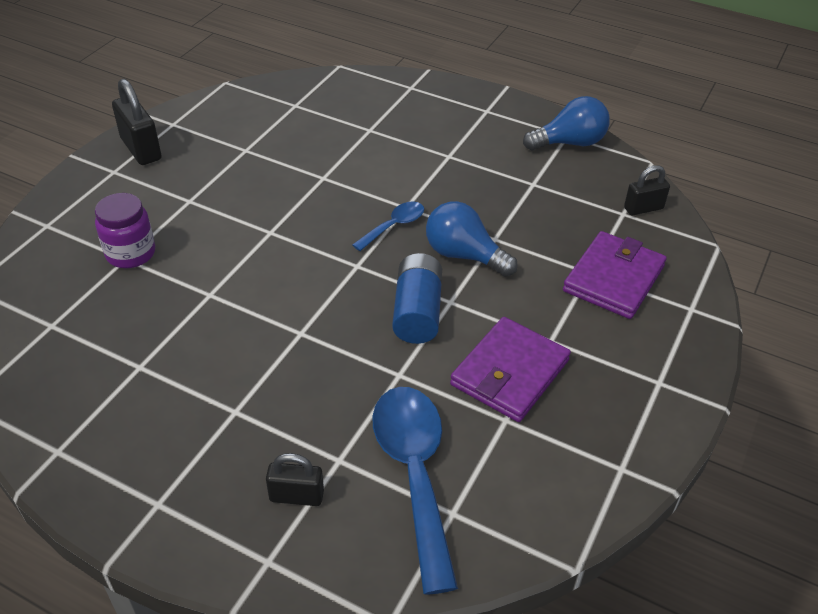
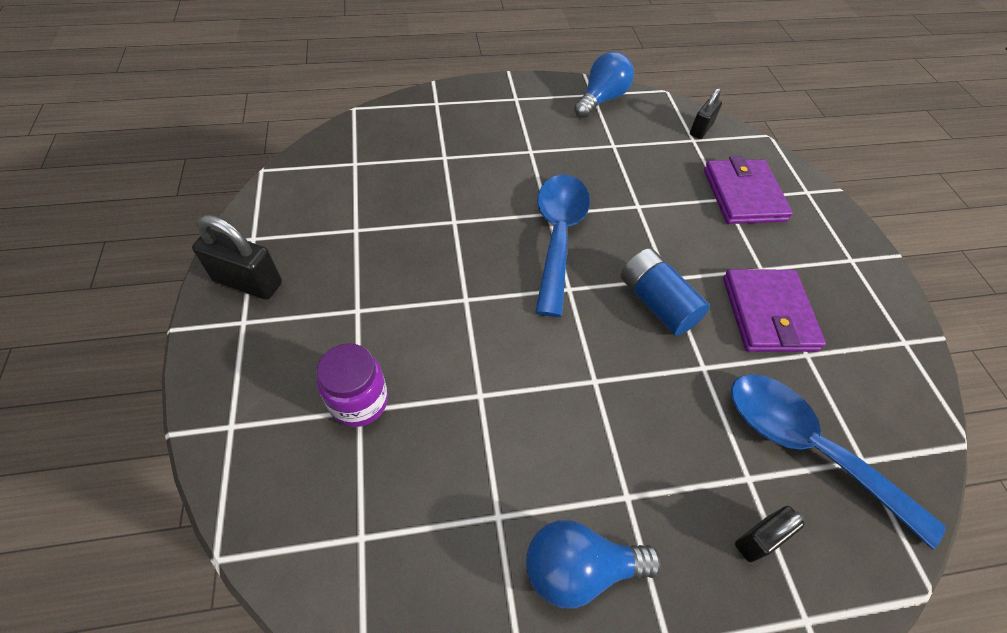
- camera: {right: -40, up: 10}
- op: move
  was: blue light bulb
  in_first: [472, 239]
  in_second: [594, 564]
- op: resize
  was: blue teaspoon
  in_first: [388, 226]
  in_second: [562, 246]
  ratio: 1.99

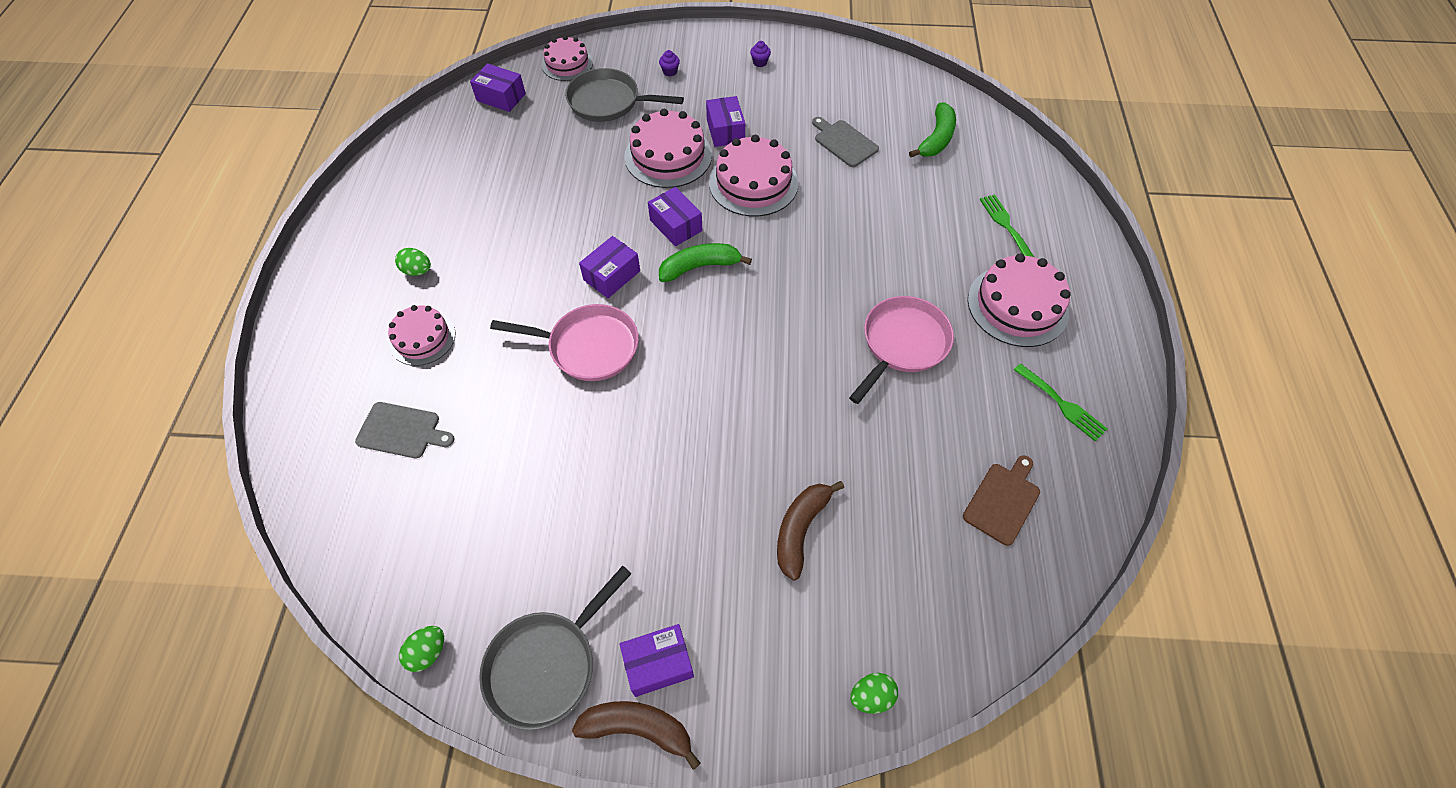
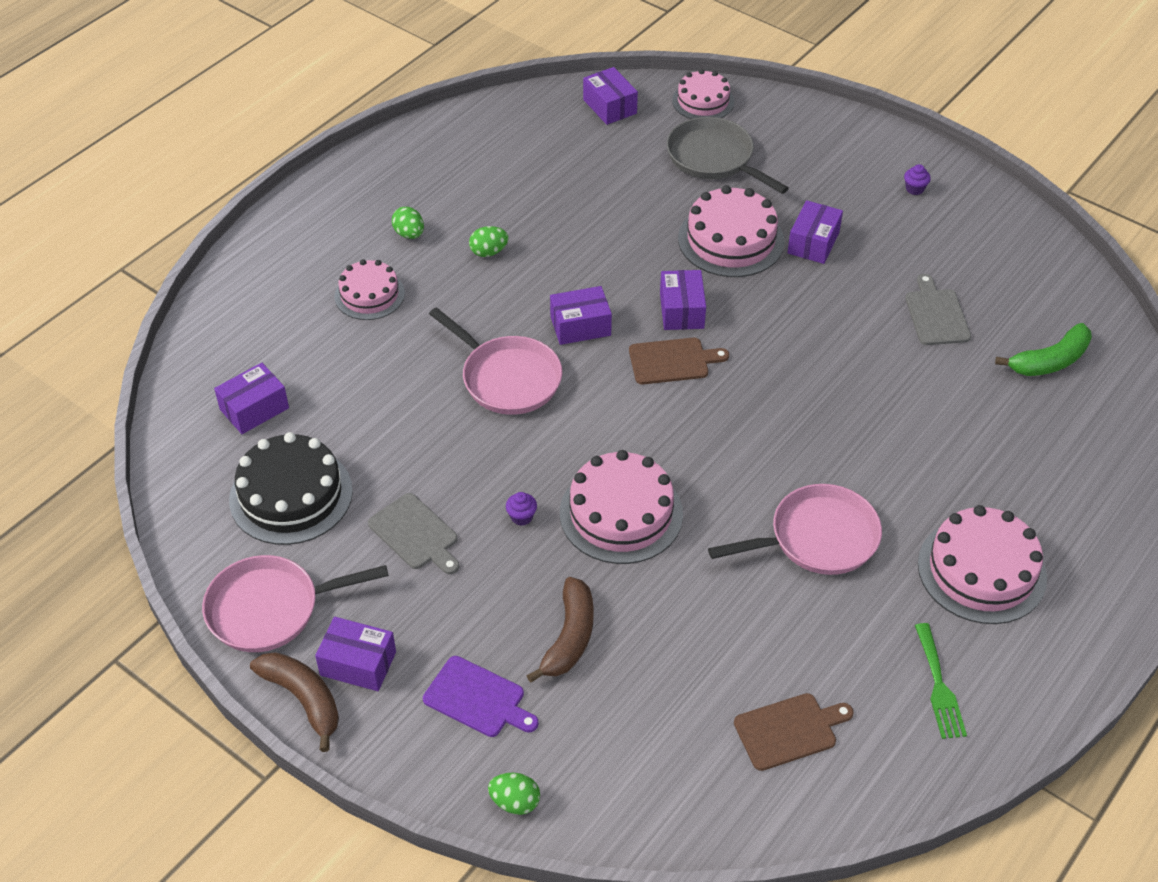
- camera: {right: 35, up: -10}
- op: recolor
  was: grey skillet
  now: pink skillet
  in_first: [555, 648]
  in_second: [295, 603]
- op: insert
  now: violet box
  in_second: [251, 398]
- op: insert
  now: ebony cake
  in_second: [291, 488]
- op: move
  was: grey cutting board
  in_first: [405, 430]
  in_second: [413, 533]
- op: insert
  now: violet cutting board
  in_second: [481, 696]
- op: move
  was: green toy egg
  in_first: [421, 649]
  in_second: [488, 241]
- op: move
  was: violet fairy cake
  in_first: [669, 63]
  in_second: [521, 509]
- op: rotate
  was: dark brown toy banana
  in_first: [810, 530]
  in_second: [560, 630]
  clockwise: 135
- op: move
  was: pink cake
  in_first: [754, 175]
  in_second: [621, 507]
- op: replace
  was: green toy banana
  now: dark brown cutting board
  in_first: [705, 262]
  in_second: [679, 361]
- op: delete
  was: green fork
  in_first: [1007, 225]

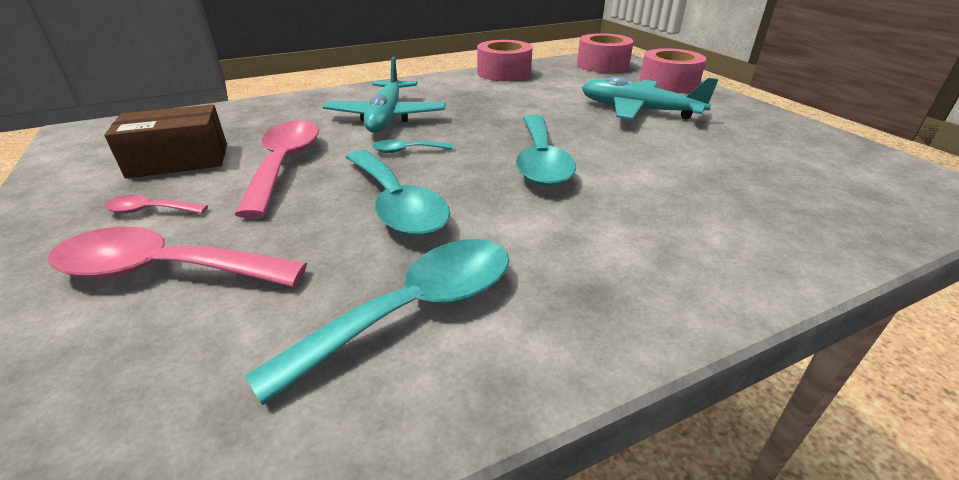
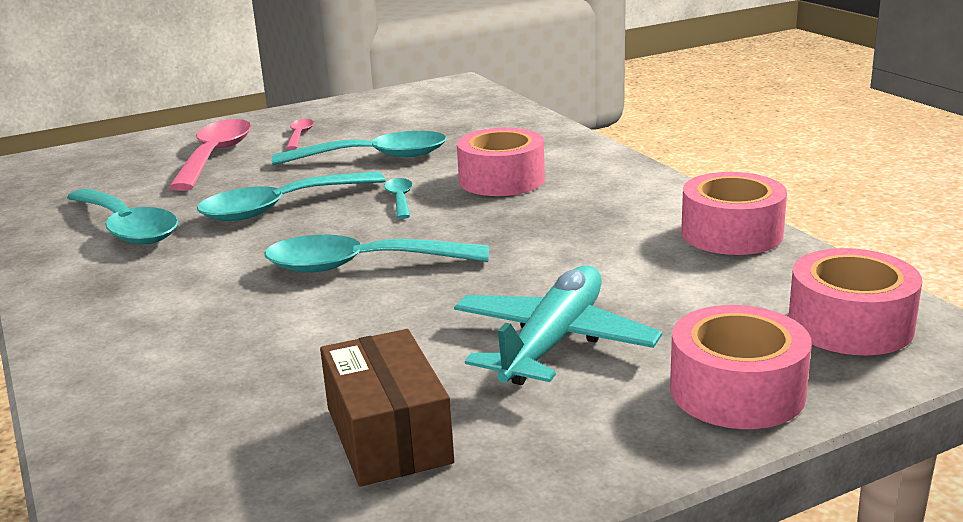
- camera: {right: 90, up: -10}
- op: recolor
  was: pink teaspoon
  now: turquoise teaspoon
  in_first: [276, 169]
  in_second: [359, 148]
- op: move
  was: dark brown box
  in_first: [165, 141]
  in_second: [387, 408]
- op: replace
  was: turquoise plane
  now: pink roll of tape
  in_first: [384, 95]
  in_second: [501, 161]

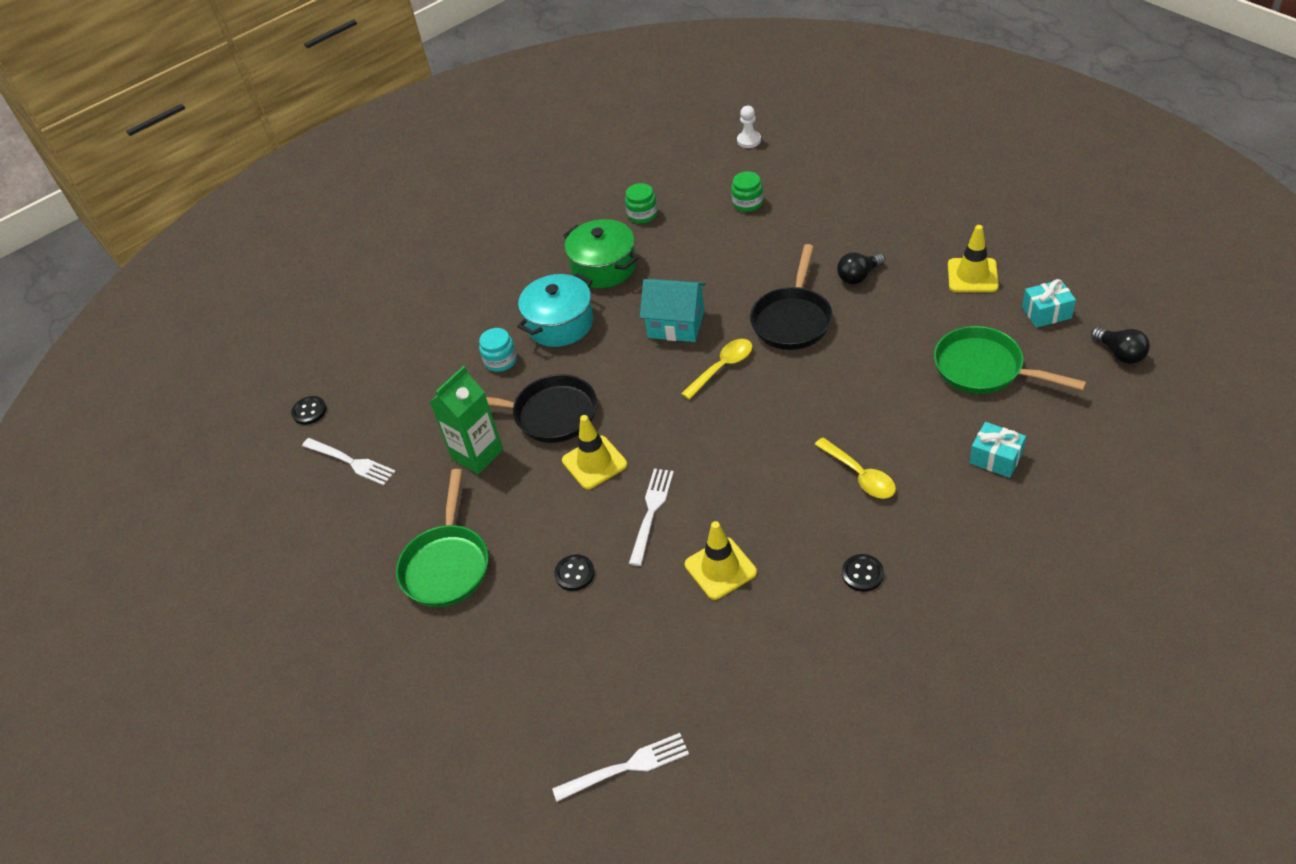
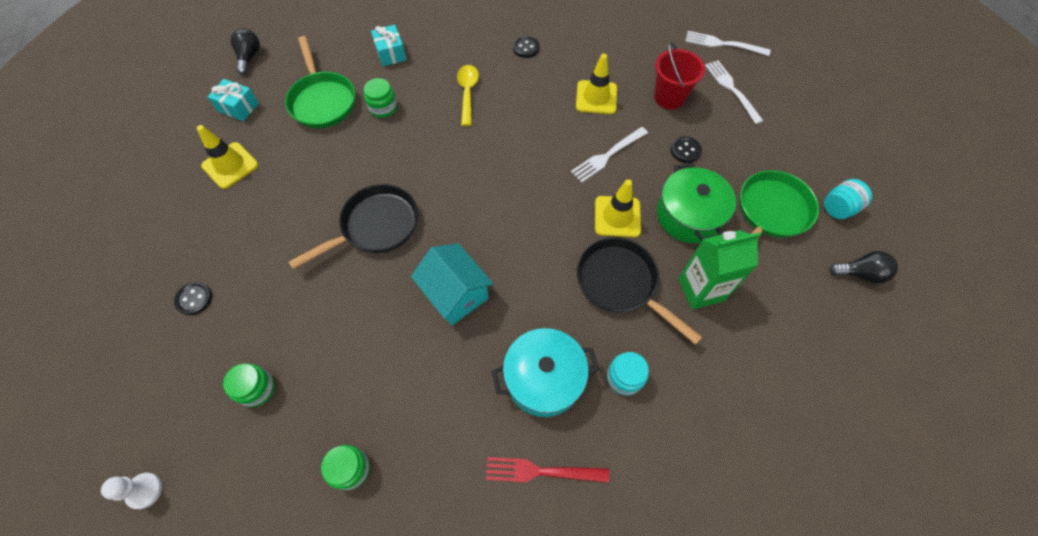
- camera: {right: -150, up: 15}
- op: move
  was: ebony shirt button
  in_first: [309, 410]
  in_second: [193, 298]
- op: insert
  now: green preserve jar
  in_second: [380, 98]
- op: insert
  now: crimson fork
  in_second: [547, 470]
- op: insert
  now: crimson sand bucket
  in_second: [679, 76]
- op: move
  was: green stockpot
  in_first: [600, 253]
  in_second: [696, 203]
- op: move
  was: white fork
  in_first: [349, 461]
  in_second: [734, 92]
- op: insert
  now: turquoise preserve jar
  in_second: [848, 199]
- op: move
  was: ebony light bulb
  in_first: [861, 268]
  in_second: [864, 267]
- op: delete
  was: golden teaspoon
  in_first: [716, 369]

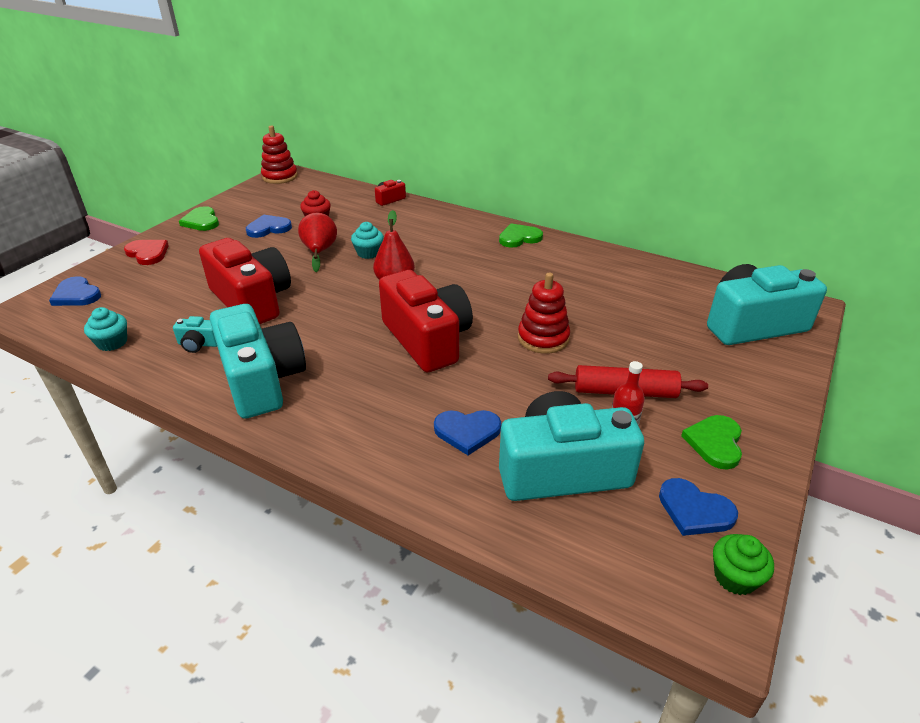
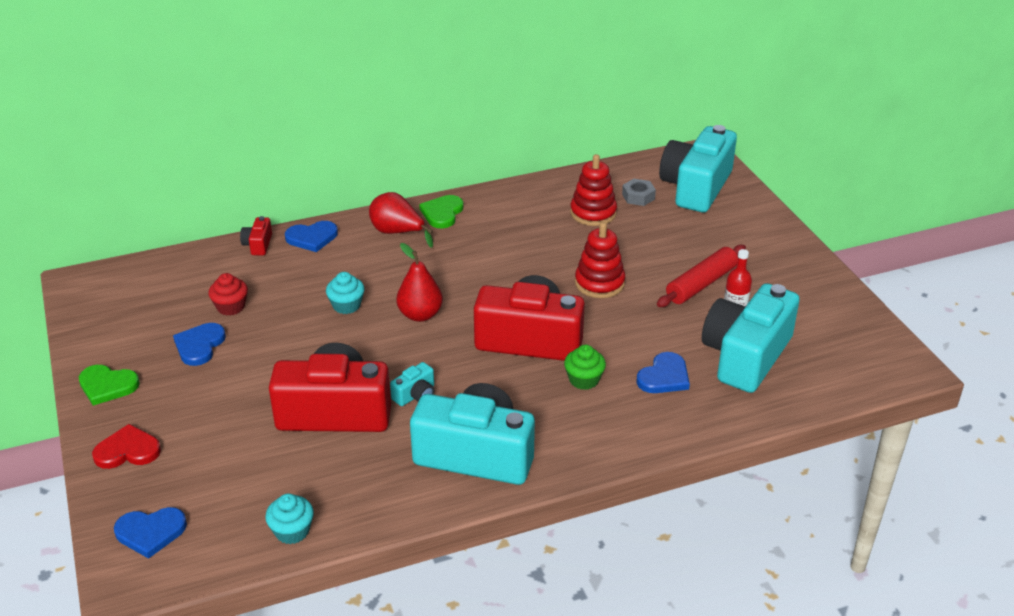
- camera: {right: -50, up: 0}
- op: move
  was: blue love heart
  in_first: [698, 507]
  in_second: [311, 236]
- op: move
  was: crimson toy pear
  in_first: [317, 242]
  in_second: [401, 220]
- op: move
  was: turquoise compact camera
  in_first: [195, 334]
  in_second: [412, 384]
- op: move
  was: green fairy cake
  in_first: [743, 564]
  in_second: [585, 367]
- op: move
  was: crimson stacking rings
  in_first: [279, 154]
  in_second: [593, 190]
- op: insert
  now: grey nut
  in_second: [639, 192]
- op: delete
  was: green love heart
  in_first: [711, 442]

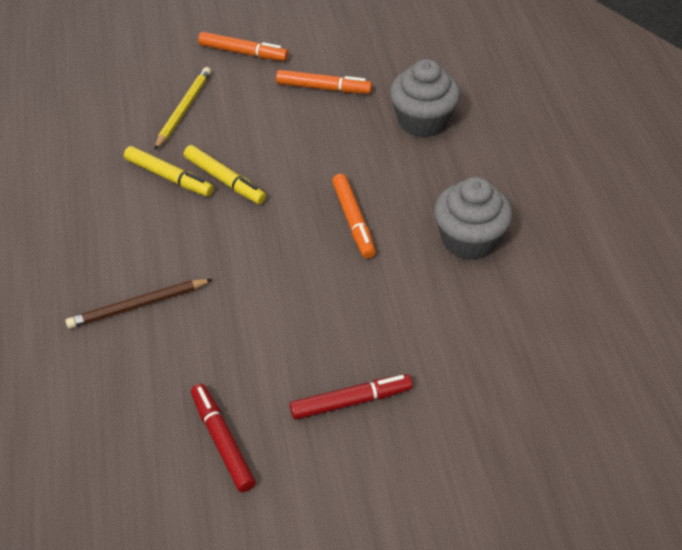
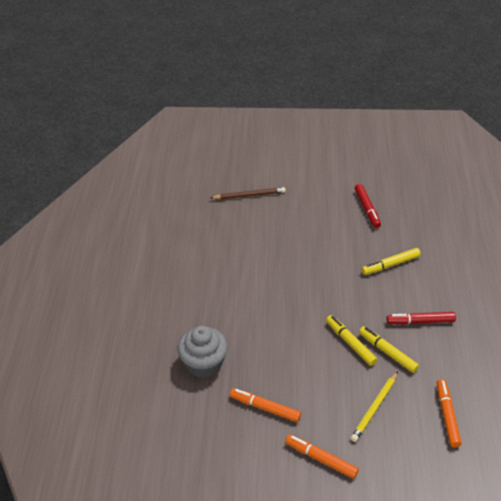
- camera: {right: -165, up: -5}
- op: move
  was: dark brown pencil
  in_first: [139, 304]
  in_second: [248, 193]
- op: insert
  now: golden felt pen
  in_second: [391, 261]
- op: move
  was: crimson felt pen
  in_first: [351, 397]
  in_second: [421, 318]
- op: move
  was: orange-coloured felt pen
  in_first: [354, 216]
  in_second: [449, 413]
- op: delete
  was: grey fairy cake
  in_first: [473, 218]

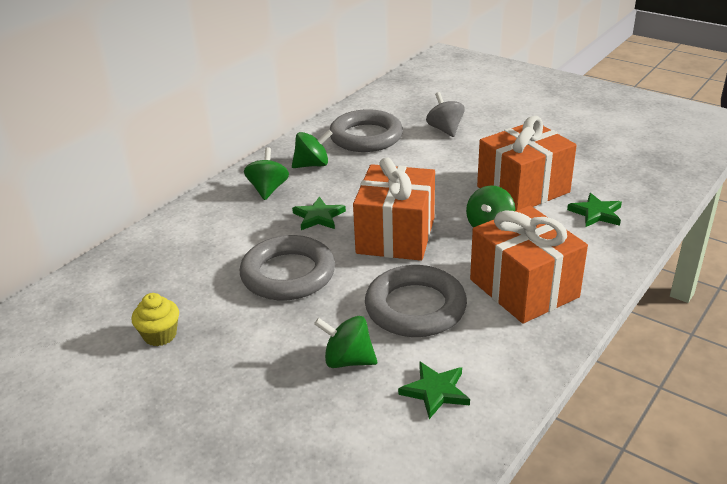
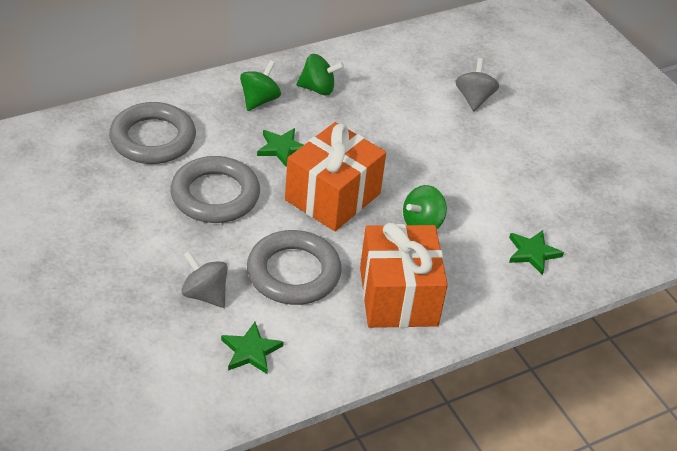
- camera: {right: 20, up: 10}
- op: move
  was: grey ring
  in_first: [366, 130]
  in_second: [152, 133]
- op: recolor
  was: green spinning top
  now: grey spinning top
  in_first: [345, 342]
  in_second: [204, 279]
- op: delete
  was: golden fairy cake
  in_first: [155, 319]
- op: delete
  was: orange-coloured gift
  in_first: [527, 163]

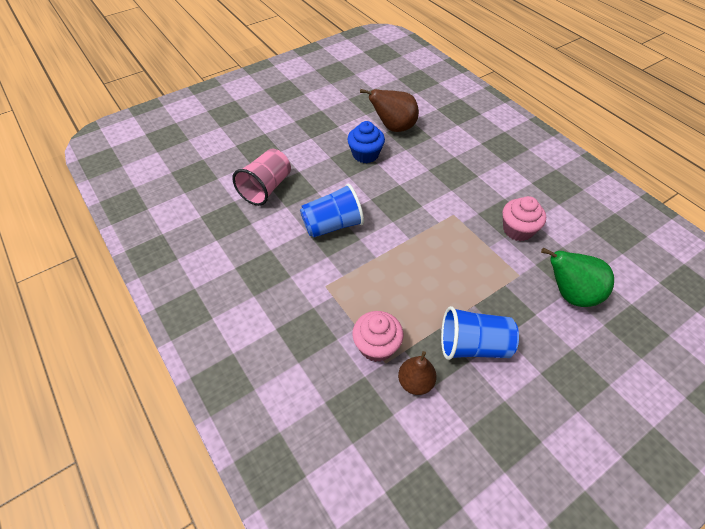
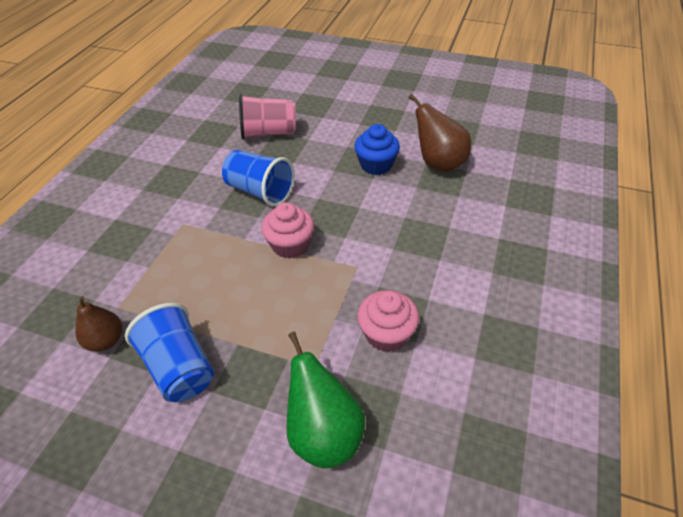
- camera: {right: 55, up: -5}
- op: move
  was: pink fairy cake
  in_first: [377, 336]
  in_second: [288, 230]

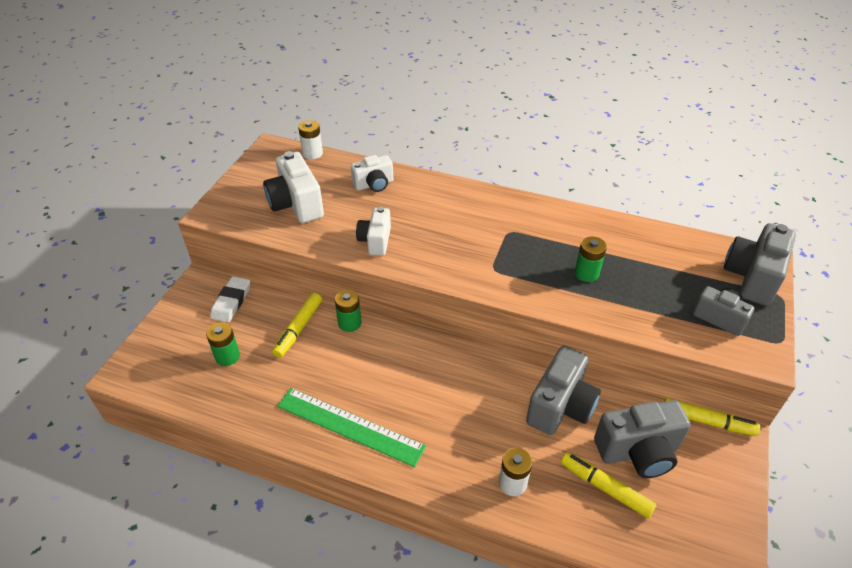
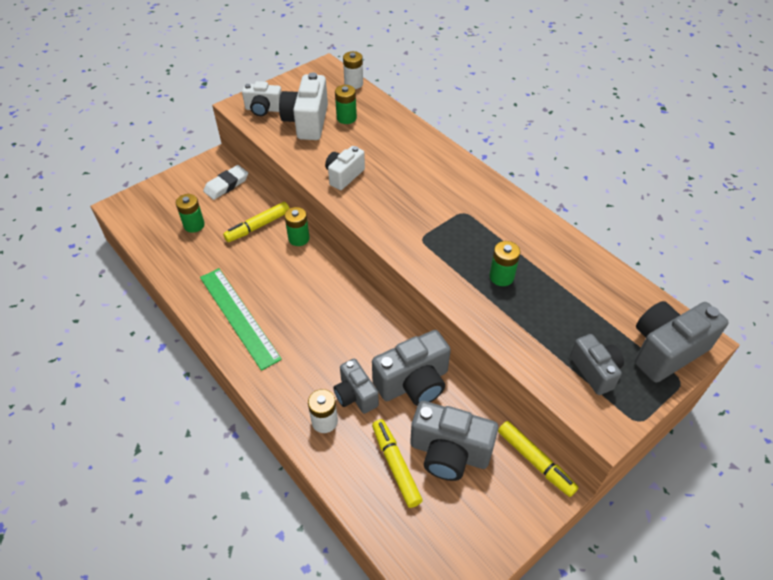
- camera: {right: 30, up: 5}
- op: move
  was: white compact camera
  in_first: [372, 173]
  in_second: [262, 98]
- op: insert
  now: grey compact camera
  in_second: [356, 386]
- op: insert
  now: green power cell
  in_second: [346, 104]

